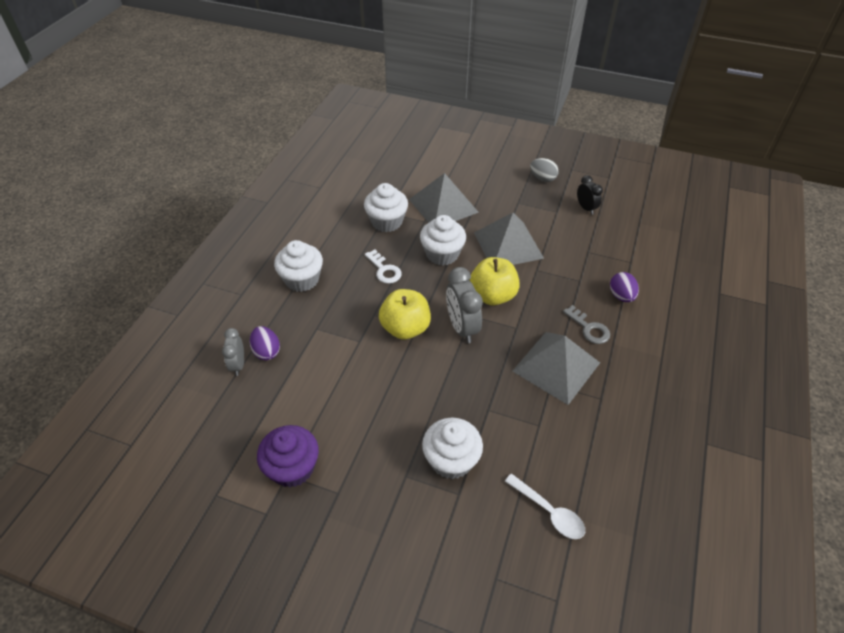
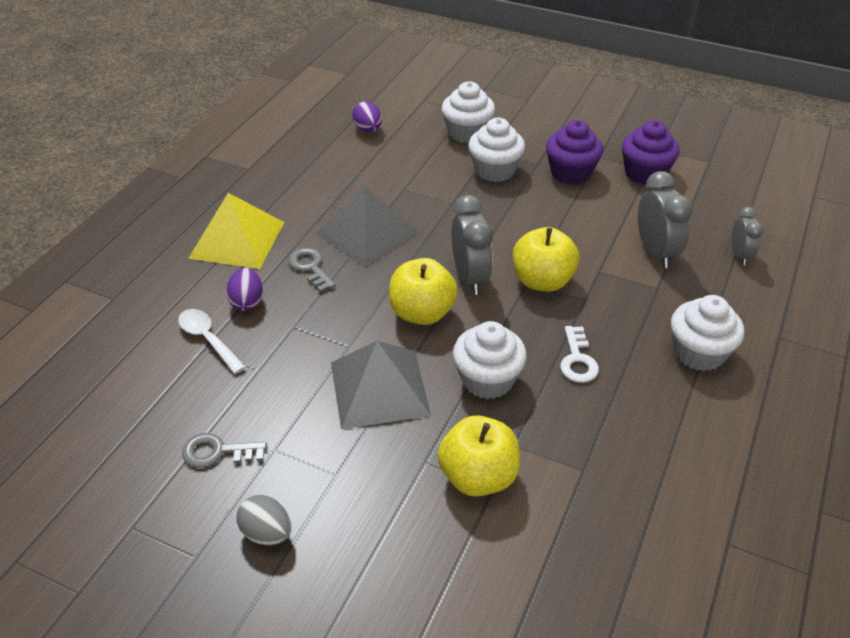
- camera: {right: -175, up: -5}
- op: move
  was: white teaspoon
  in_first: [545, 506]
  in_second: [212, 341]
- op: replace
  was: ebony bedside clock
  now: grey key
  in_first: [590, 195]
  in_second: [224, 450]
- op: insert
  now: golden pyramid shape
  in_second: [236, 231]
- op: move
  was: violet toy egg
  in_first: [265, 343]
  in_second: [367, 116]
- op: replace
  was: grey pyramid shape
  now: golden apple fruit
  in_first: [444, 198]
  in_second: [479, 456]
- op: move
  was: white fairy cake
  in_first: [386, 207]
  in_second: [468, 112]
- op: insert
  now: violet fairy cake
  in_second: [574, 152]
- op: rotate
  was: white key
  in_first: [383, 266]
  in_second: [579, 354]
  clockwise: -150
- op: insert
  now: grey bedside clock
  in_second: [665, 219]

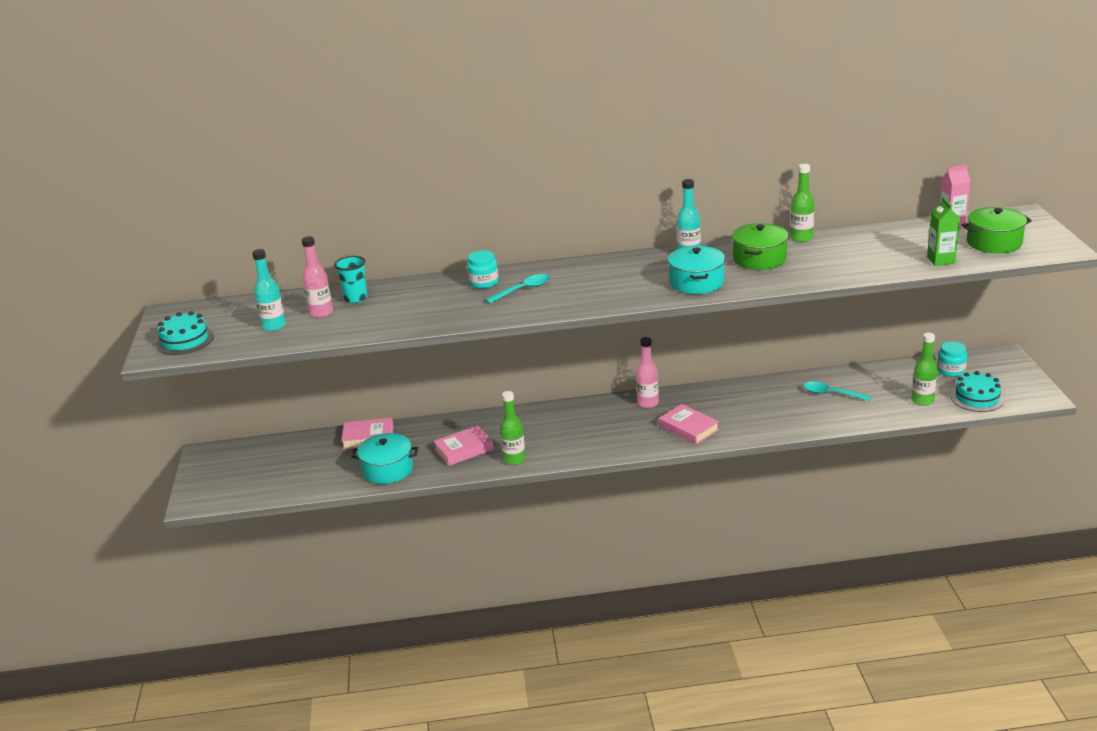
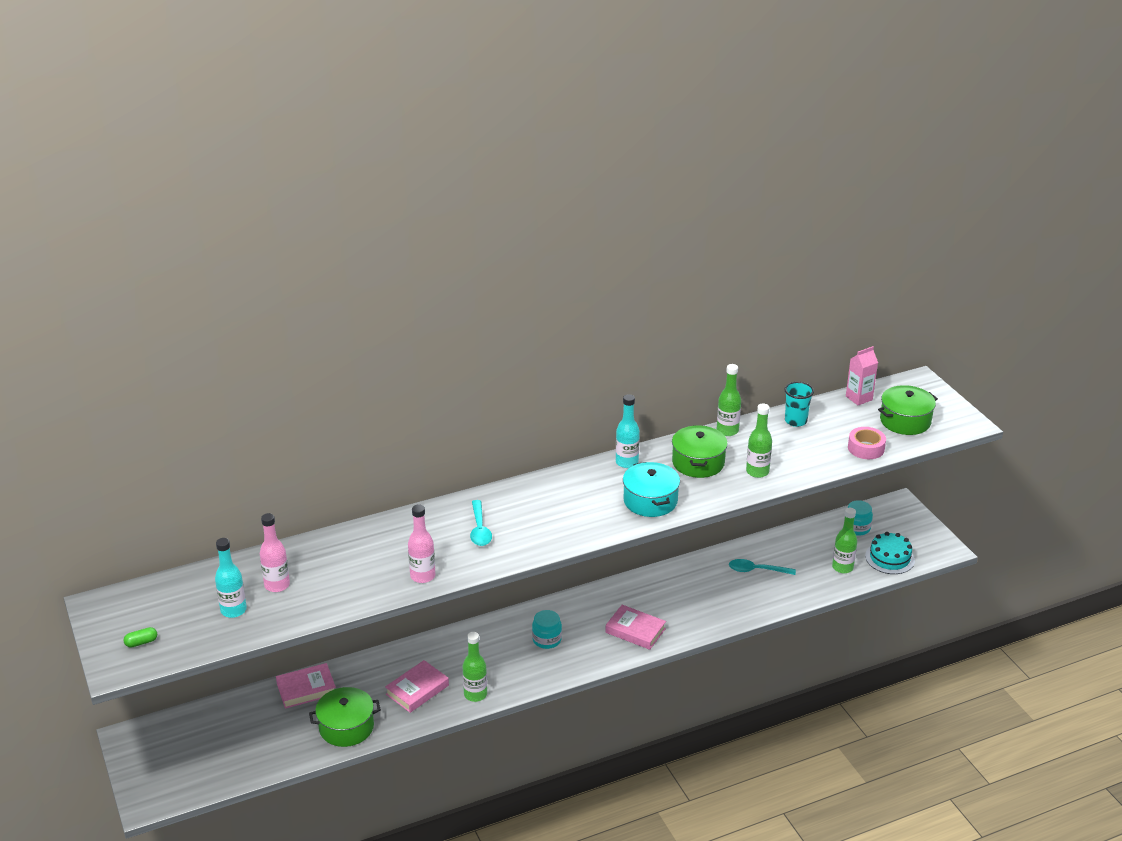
- camera: {right: -20, up: 5}
- op: replace
  was: turquoise cake
  now: green pill
  in_first: [185, 333]
  in_second: [140, 637]
- op: recolor
  was: turquoise stockpot
  now: green stockpot
  in_first: [384, 458]
  in_second: [345, 717]
- op: move
  was: pink flask
  in_first: [647, 372]
  in_second: [421, 543]
- op: rotate
  was: turquoise teaspoon
  in_first: [517, 289]
  in_second: [481, 523]
  clockwise: 135
- op: move
  was: turquoise preserve jar
  in_first: [483, 269]
  in_second: [547, 629]
- op: insert
  now: green flask
  in_second: [759, 441]
- op: move
  was: turquoise tumbler
  in_first: [350, 279]
  in_second: [799, 404]
- op: replace
  was: green milk carton
  now: pink roll of tape
  in_first: [943, 231]
  in_second: [867, 443]

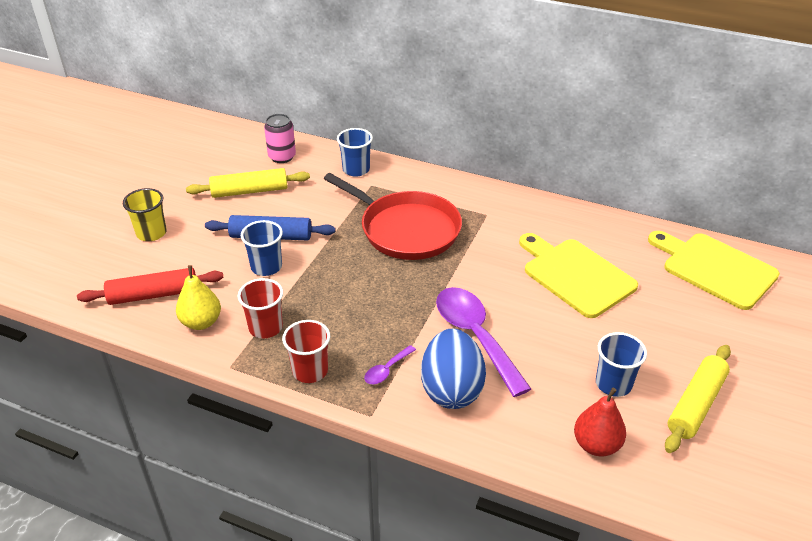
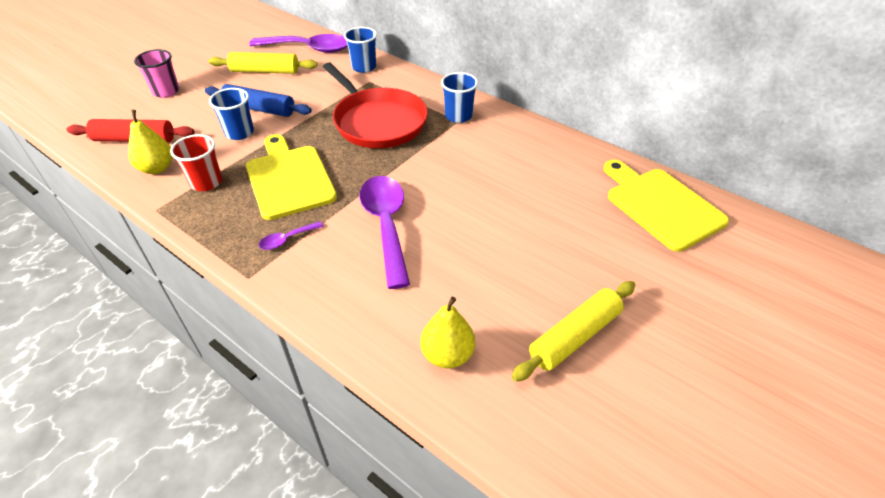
- camera: {right: 15, up: 5}
- op: recolor
  was: golden tumbler
  now: pink tumbler
  in_first: [145, 214]
  in_second: [156, 73]
- op: move
  was: golden cutting board
  in_first: [578, 275]
  in_second: [291, 177]
- op: replace
  was: pink tin
  now: violet teaspoon
  in_first: [280, 138]
  in_second: [298, 43]
- op: recolor
  was: crimson toy pear
  now: golden toy pear
  in_first: [600, 422]
  in_second: [447, 332]
- op: move
  was: blue tumbler
  in_first: [621, 364]
  in_second: [459, 97]
- op: delete
  was: crimson tumbler
  in_first: [306, 351]
- op: delete
  was: blue toy egg
  in_first: [453, 369]

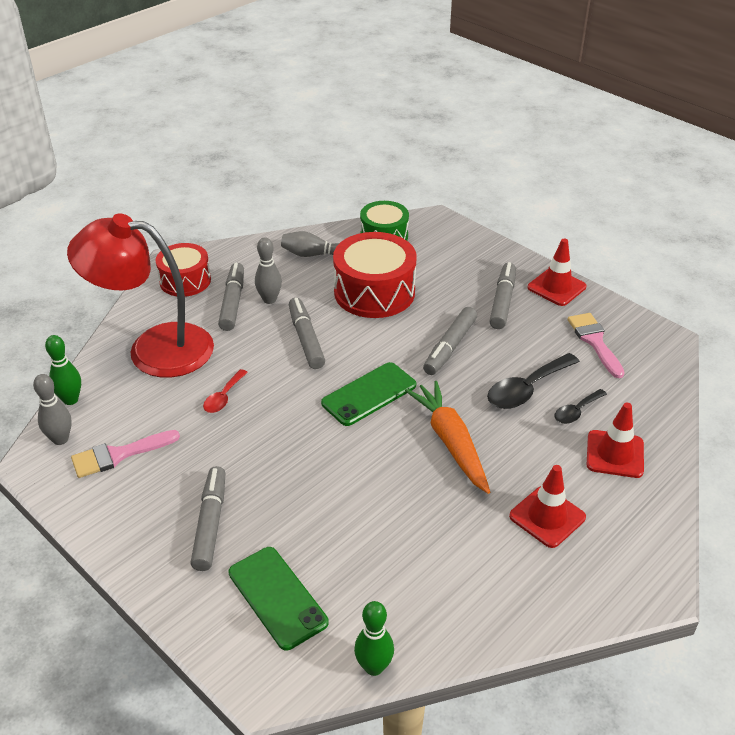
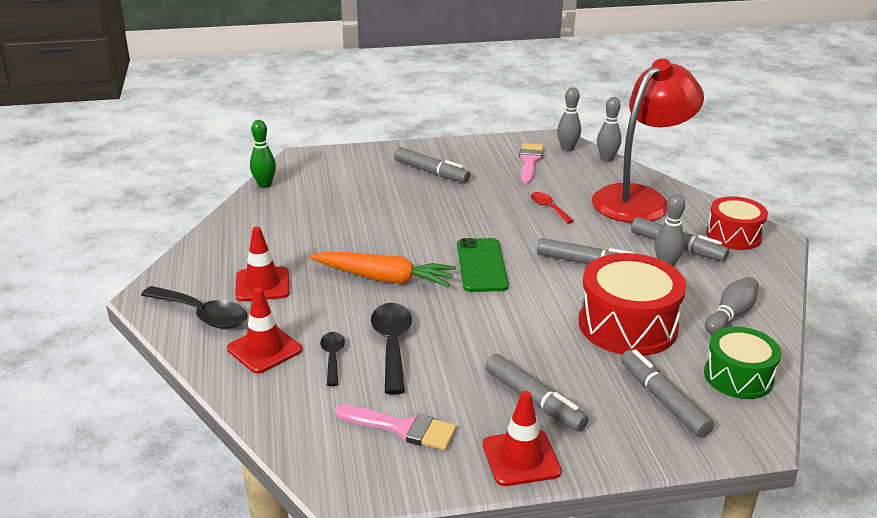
- camera: {right: 125, up: -10}
- op: insert
  now: ebony teaspoon
  in_second: [194, 307]
- op: recolor
  was: green skittle
  now: grey skittle
  in_first: [63, 370]
  in_second: [609, 129]
- op: move
  was: grey felt pen
  in_first: [450, 341]
  in_second: [667, 393]
- op: delete
  was: green phone
  in_first: [278, 598]

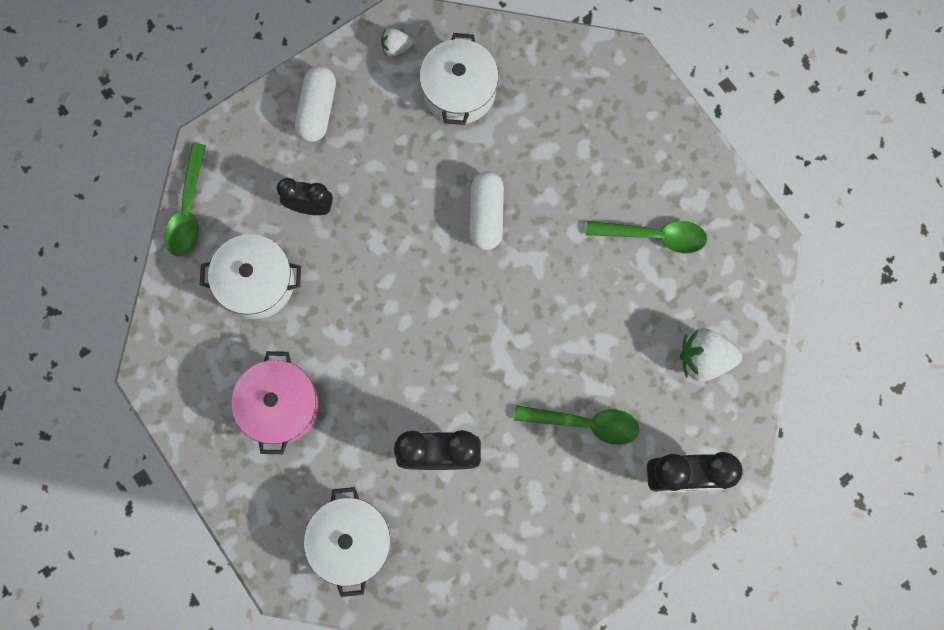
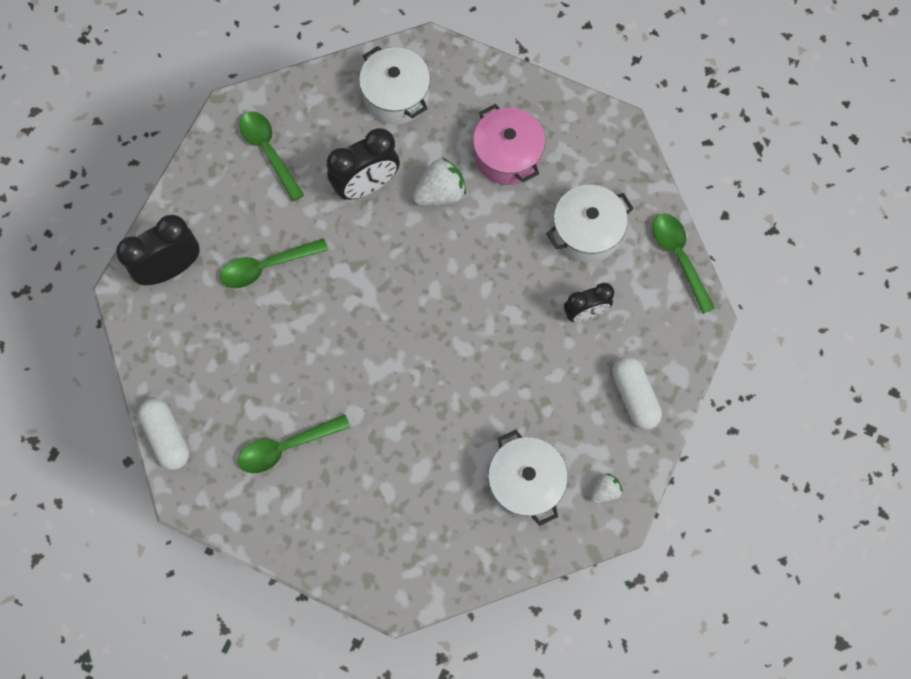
- camera: {right: 150, up: -5}
- op: move
  was: white pill
  in_first: [486, 210]
  in_second: [163, 434]
- op: insert
  now: green teaspoon
  in_second: [272, 156]
- op: move
  was: white strawberry
  in_first: [711, 354]
  in_second: [439, 181]

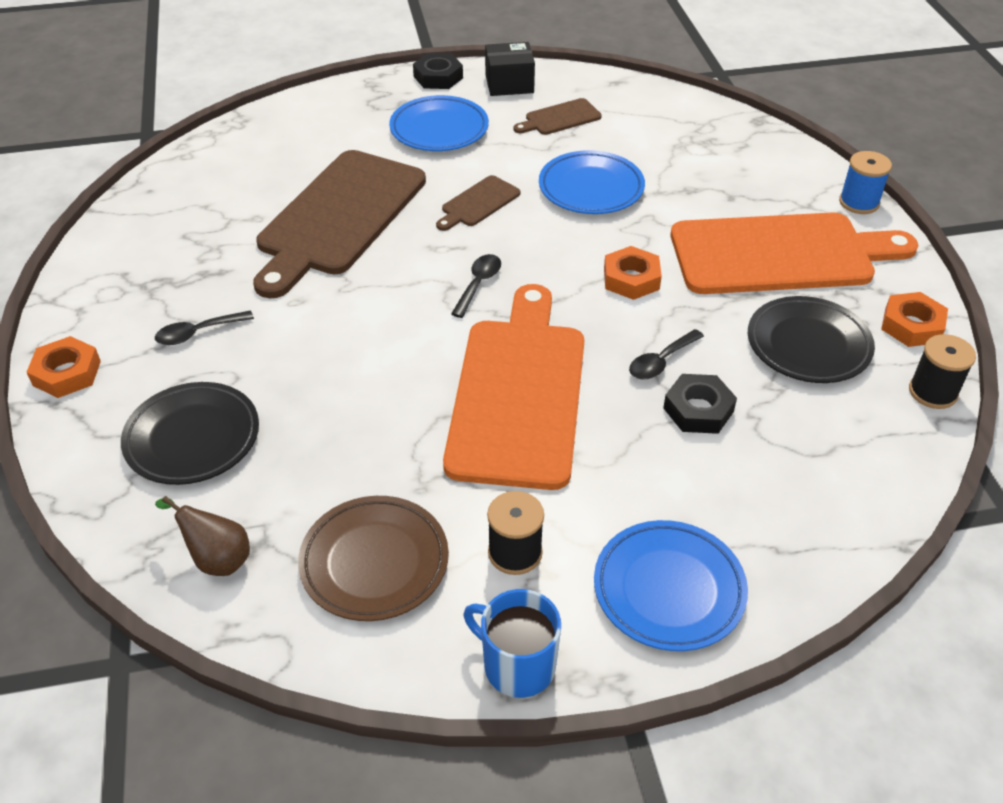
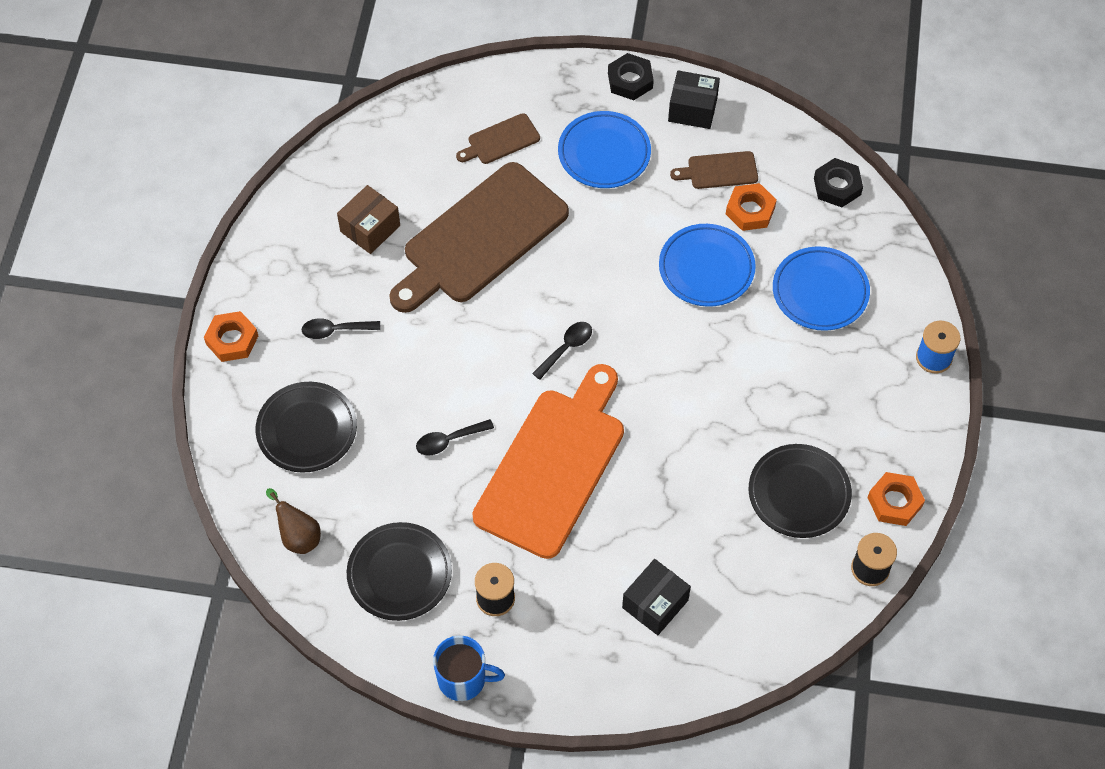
- camera: {right: 20, up: 15}
- op: insert
  now: dark brown box
  in_second: [368, 219]
- op: recolor
  was: dark brown plate
  now: ebony plate
  in_first: [373, 558]
  in_second: [399, 571]
- op: move
  was: ebony teaspoon
  in_first: [666, 354]
  in_second: [455, 437]
- op: rotate
  was: blue tea mug
  in_first: [512, 643]
  in_second: [469, 668]
  clockwise: 135
- op: move
  was: dark brown cutting board
  in_first: [478, 203]
  in_second: [498, 138]
- op: insert
  now: ebony box
  in_second: [656, 597]
- op: move
  was: orange-coloured nut
  in_first: [633, 273]
  in_second: [751, 207]
- op: move
  was: blue plate
  in_first: [671, 585]
  in_second: [821, 288]
- op: move
  was: ebony nut
  in_first: [700, 404]
  in_second: [838, 182]
- op: delete
  was: orange-coloured cutting board
  in_first: [795, 253]

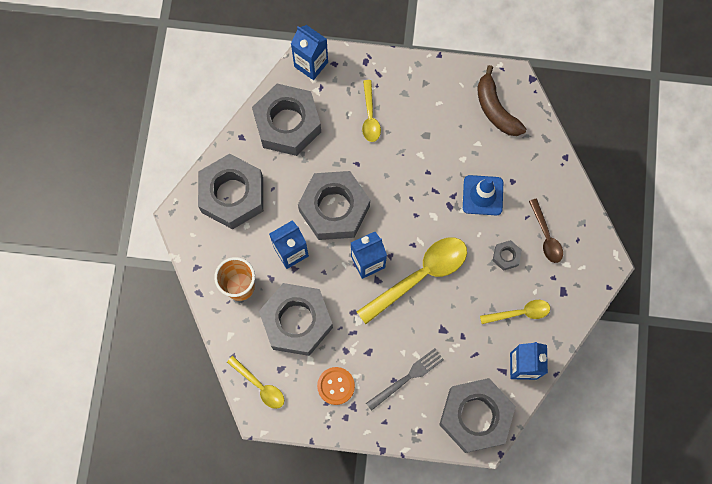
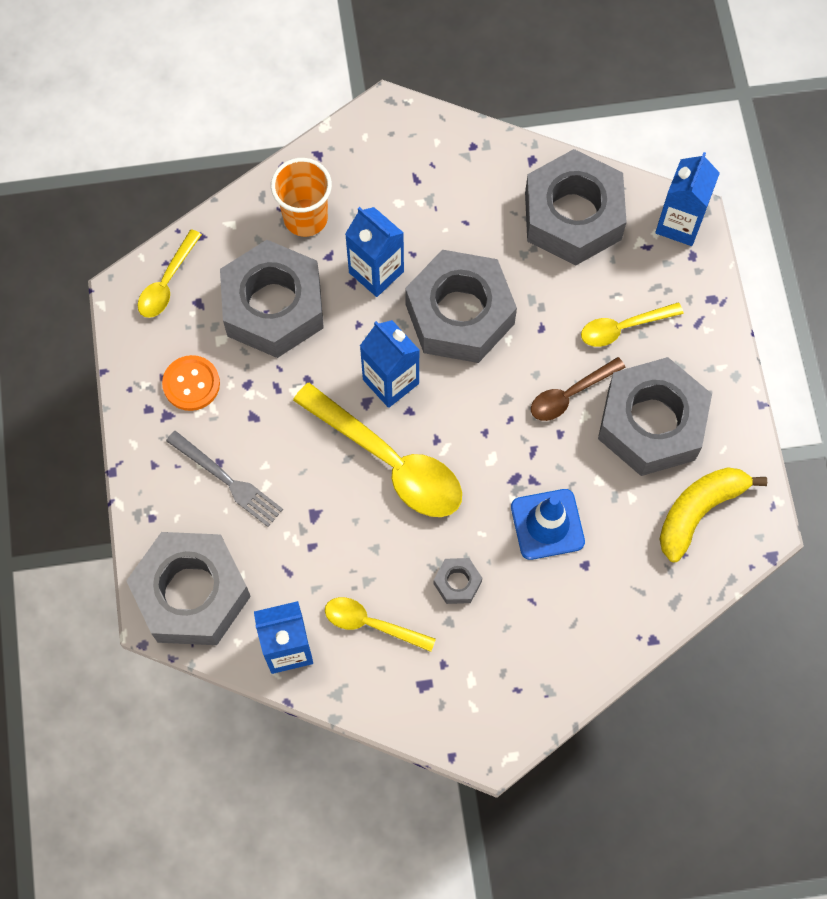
- camera: {right: 75, up: -5}
- op: rotate
  was: golden teaspoon
  in_first: [515, 312]
  in_second: [380, 624]
  clockwise: 135
- op: move
  was: dark brown teaspoon
  in_first: [546, 231]
  in_second: [578, 389]
- op: move
  was: grey nut
  in_first: [230, 191]
  in_second: [655, 416]
- op: recolor
  was: dark brown toy banana
  now: golden toy banana
  in_first: [501, 100]
  in_second: [713, 514]

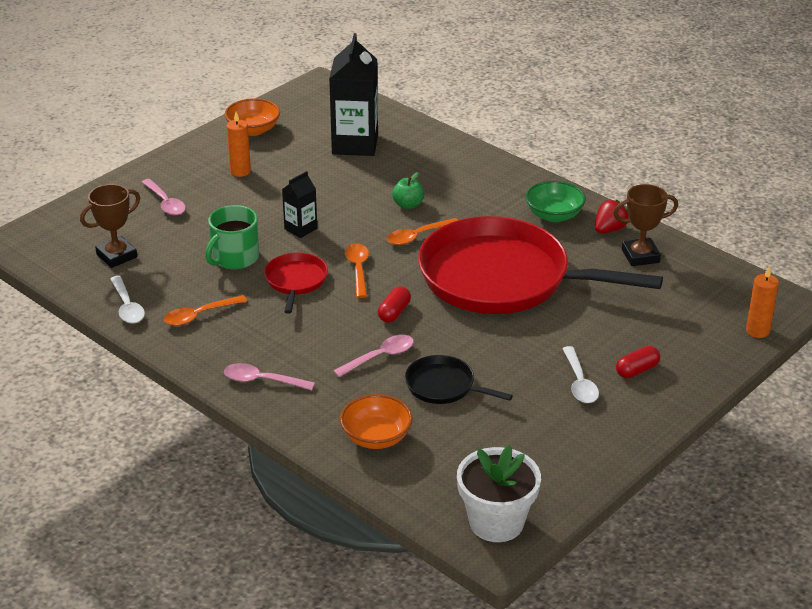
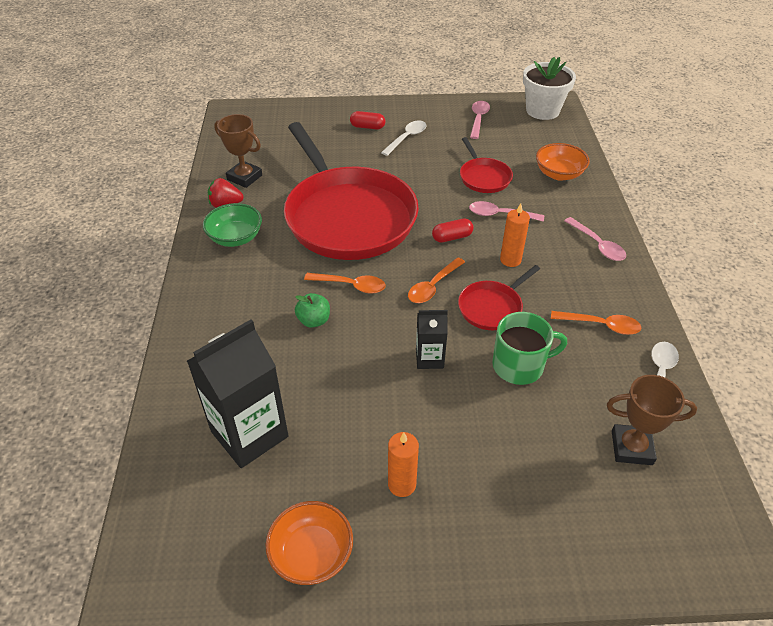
- camera: {right: -135, up: 10}
- op: recolor
  was: ebony skillet
  now: crimson skillet
  in_first: [459, 379]
  in_second: [486, 165]
- op: move
  was: pink teaspoon
  in_first: [164, 197]
  in_second: [480, 120]
- op: move
  was: orange-coloured wax candle
  in_first: [762, 302]
  in_second: [515, 235]

